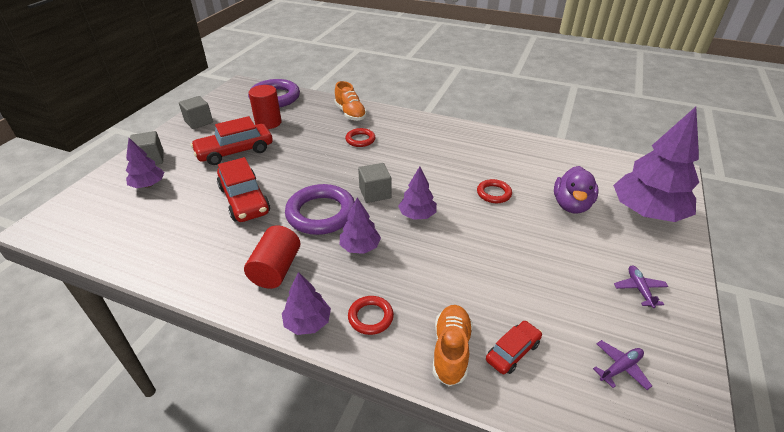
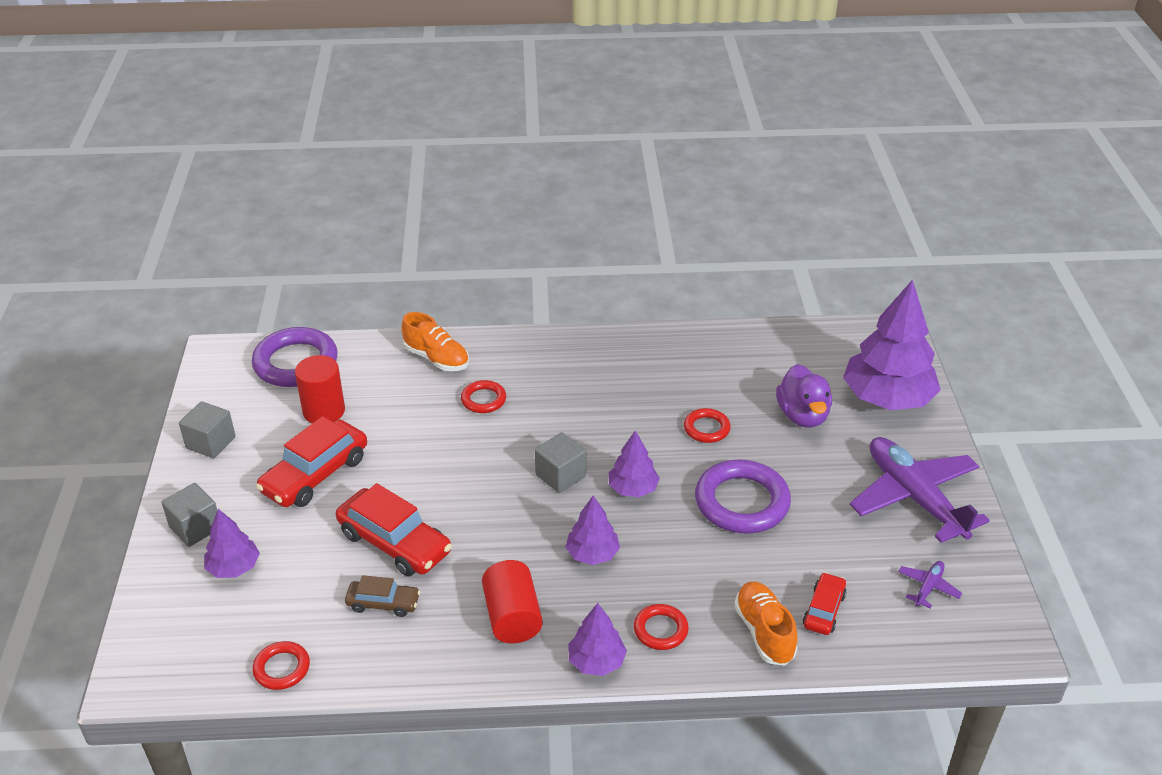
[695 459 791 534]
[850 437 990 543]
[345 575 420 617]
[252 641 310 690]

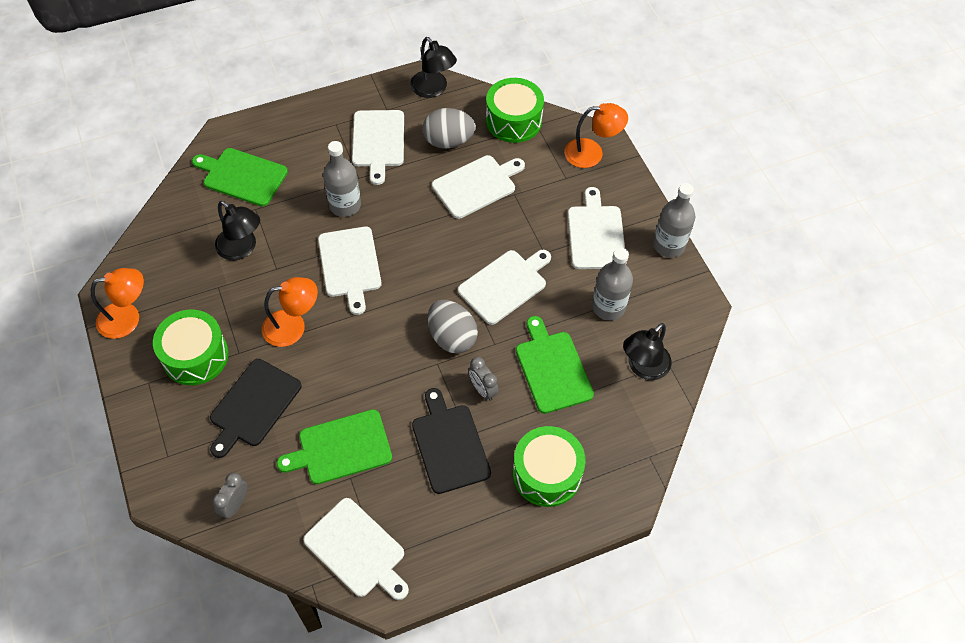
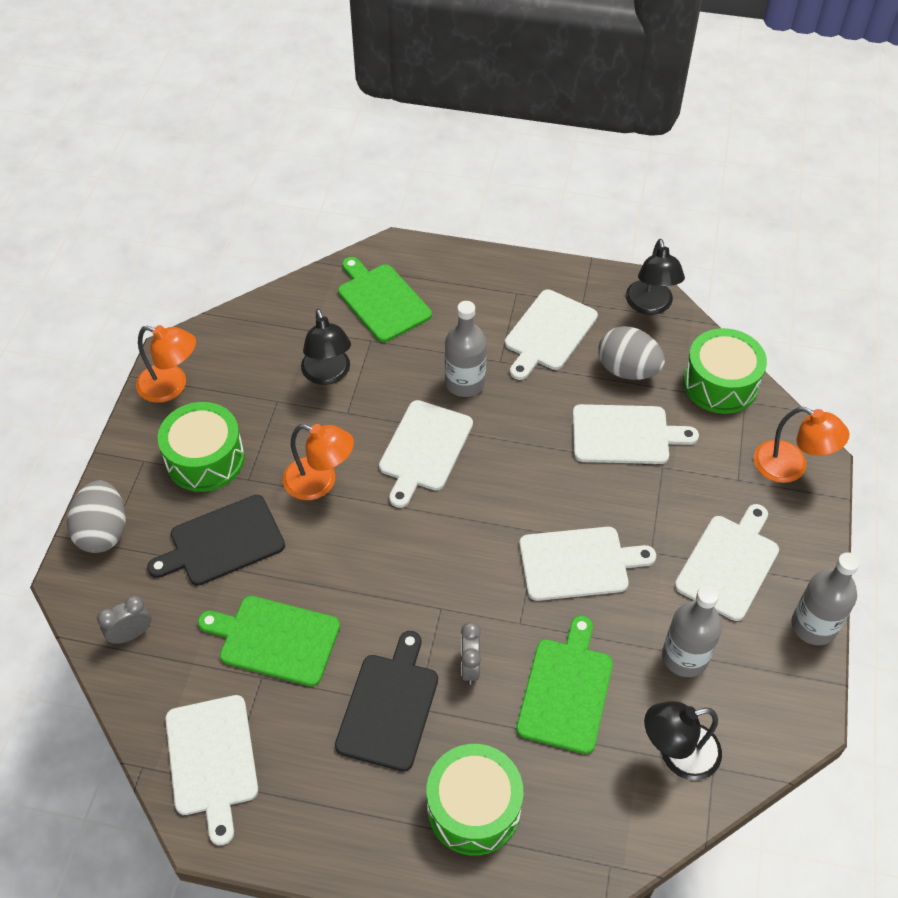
[67 480 126 553]

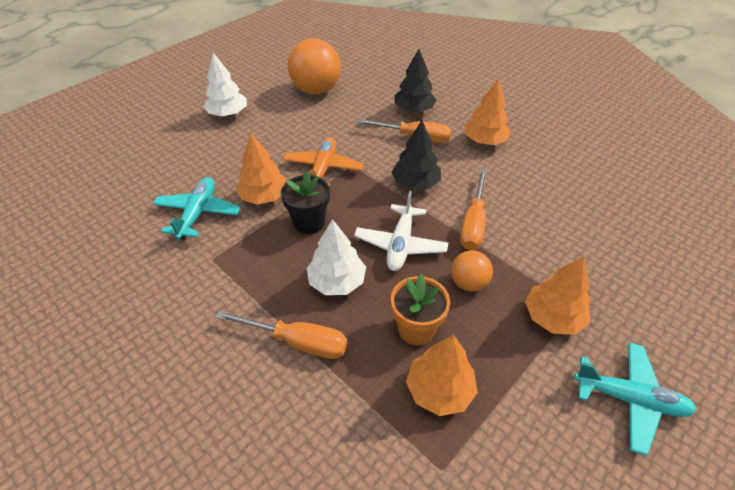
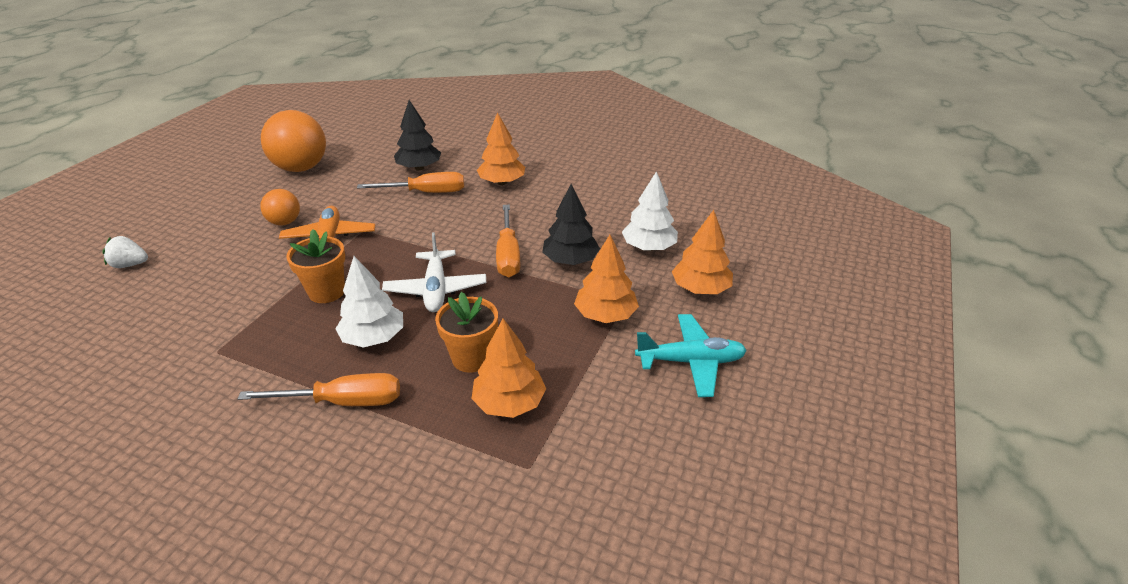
[622 171 678 251]
[542 184 600 265]
[672 210 733 294]
[286 229 345 303]
[153 177 241 240] (first image)
[260 189 300 226]
[102 236 148 268]

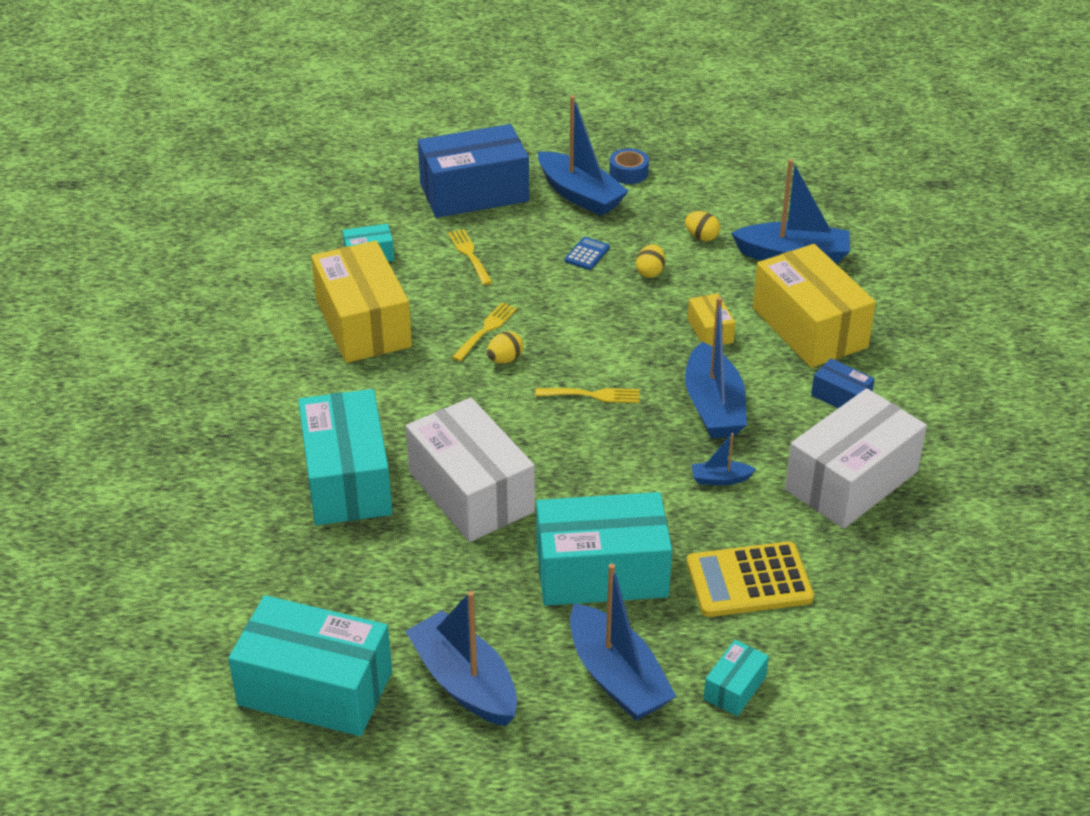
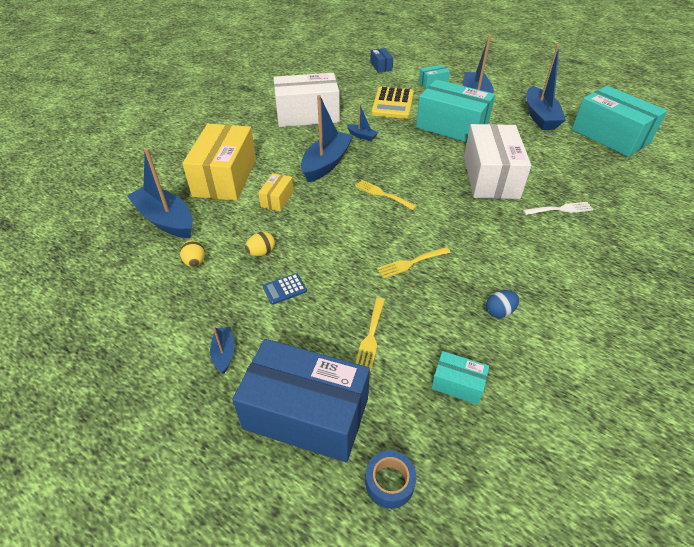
[210 326 234 374]
[365 450 417 509]
[486 290 519 318]
[487 331 523 364] (first image)
[370 48 393 73]
[523 202 593 215]
[371 87 414 119]

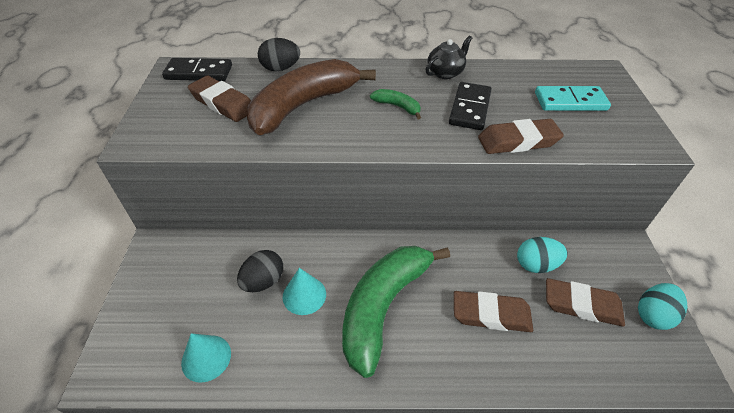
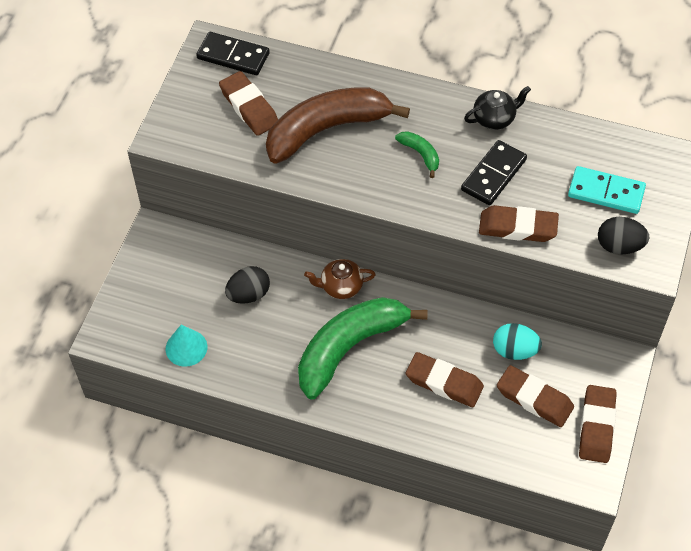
[598 217 649 254]
[283 268 326 315] (first image)
[579 385 617 463]
[304 259 376 299]

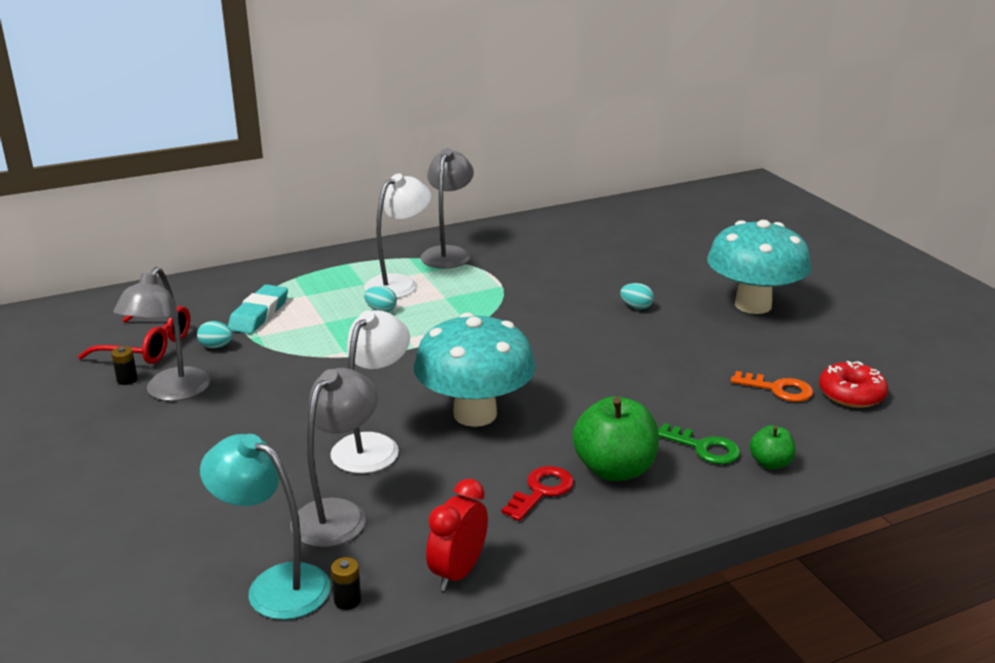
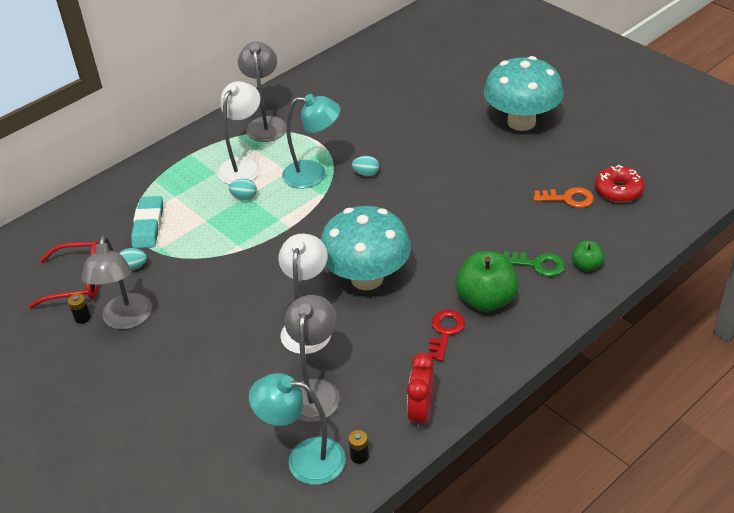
[352 156 379 176]
[282 94 341 189]

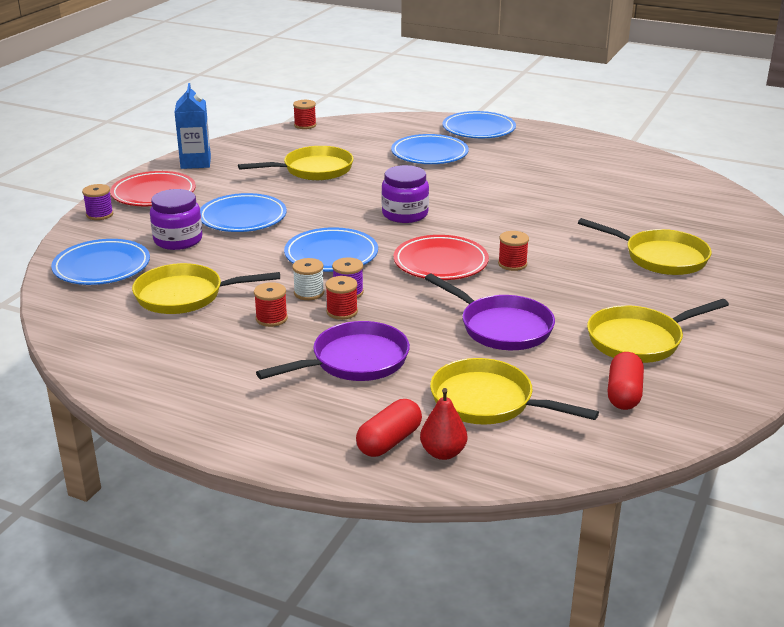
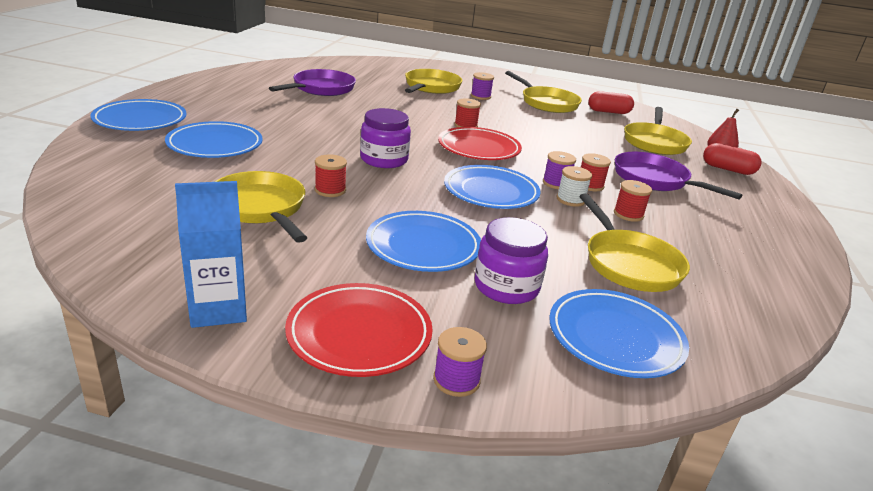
[315 155 347 197]
[269 69 356 96]
[471 72 494 100]

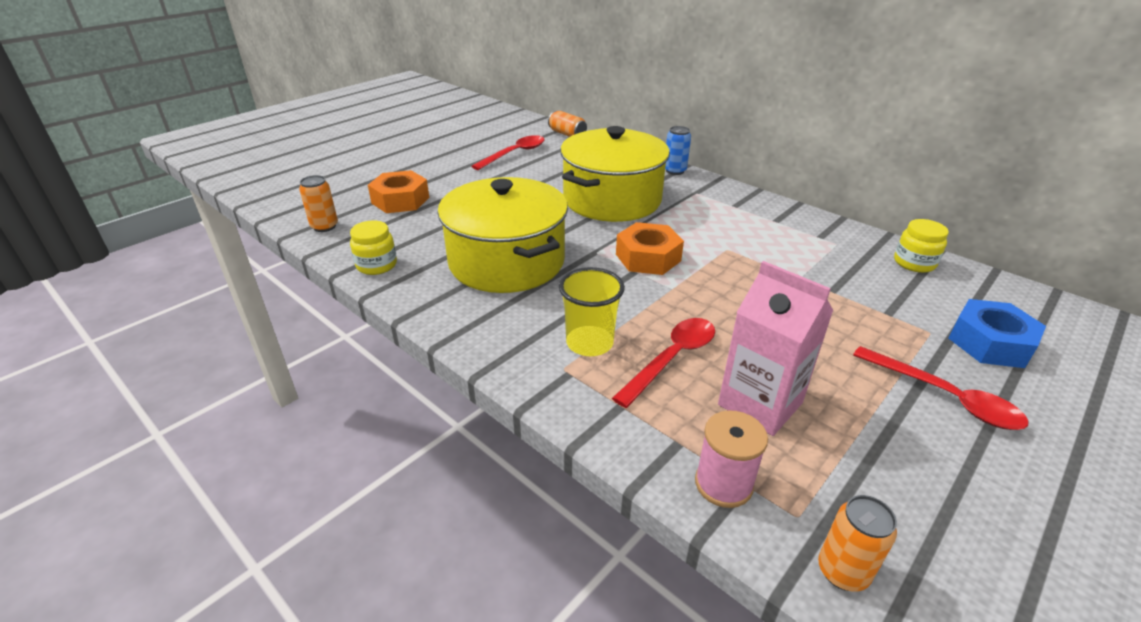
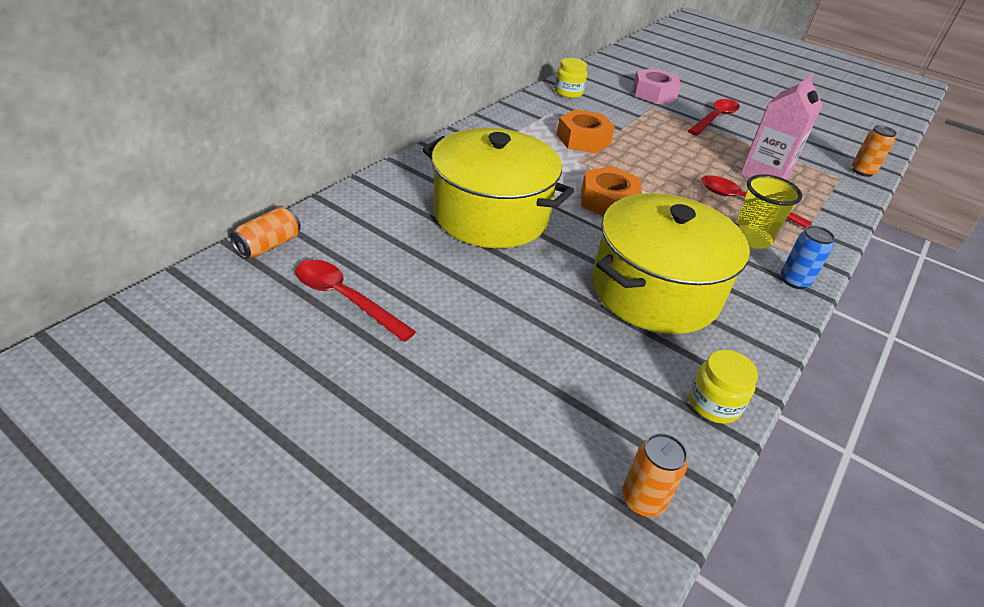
[781 226 835 289]
[557 109 615 153]
[633 68 681 104]
[695 410 768 508] (first image)

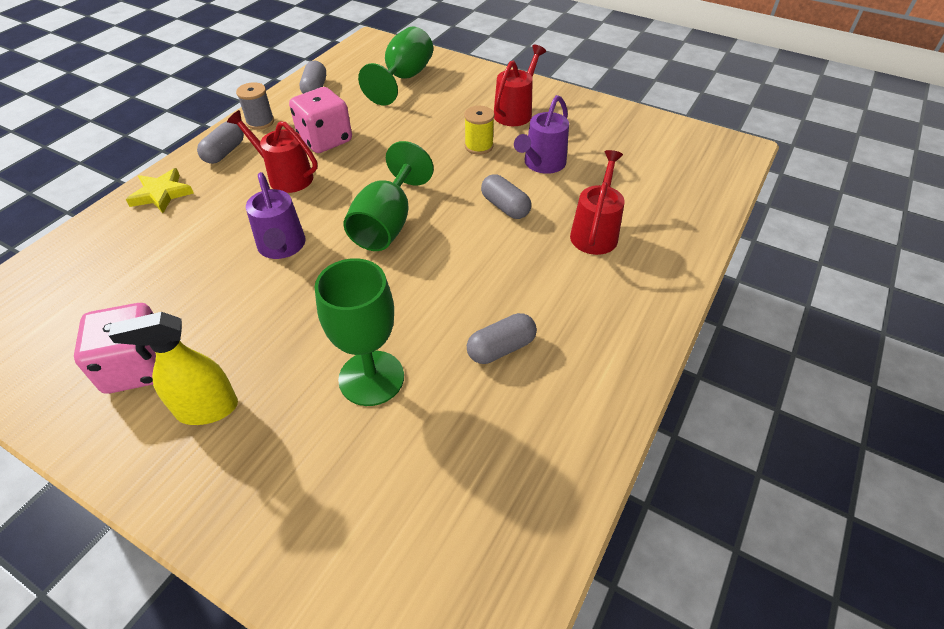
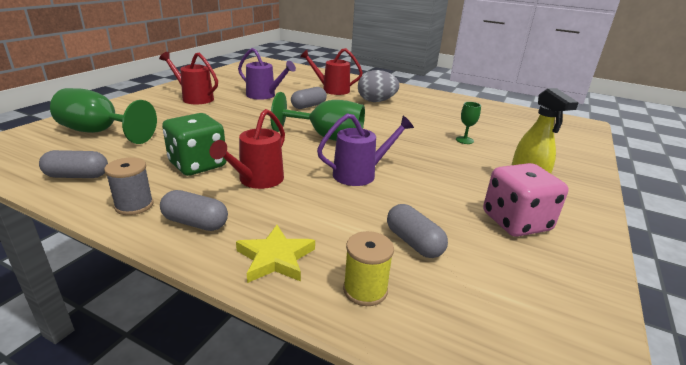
[162 113 226 176]
[343 231 394 306]
[456 102 481 144]
[387 204 448 258]
[358 70 399 102]

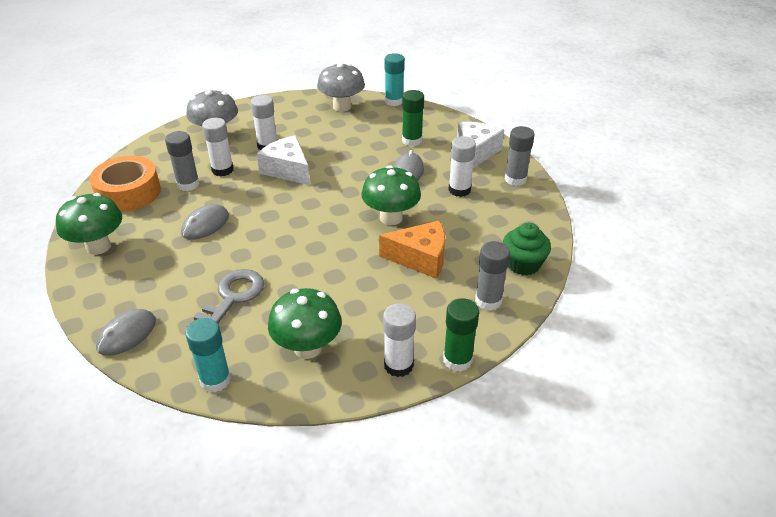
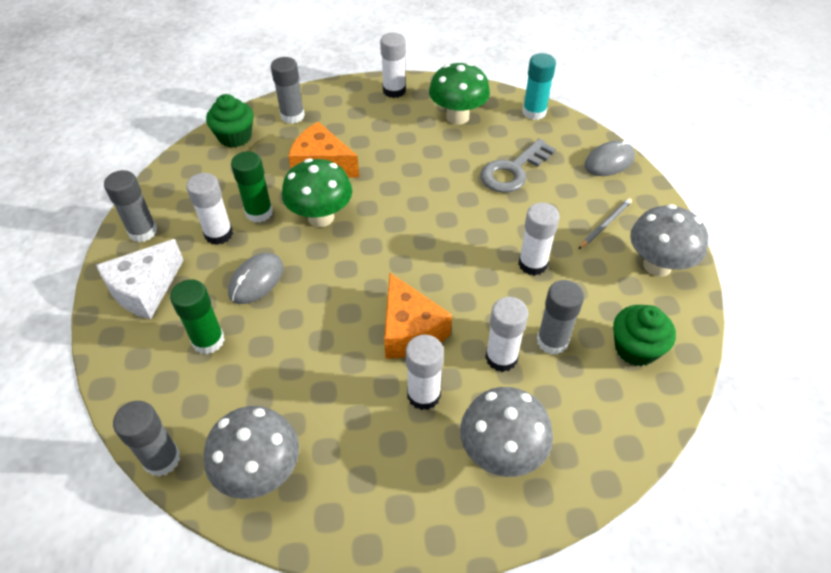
[113 401 180 477]
[384 273 452 359]
[613 305 676 366]
[630 204 708 277]
[518 203 560 276]
[231 151 273 222]
[579 198 632 249]

